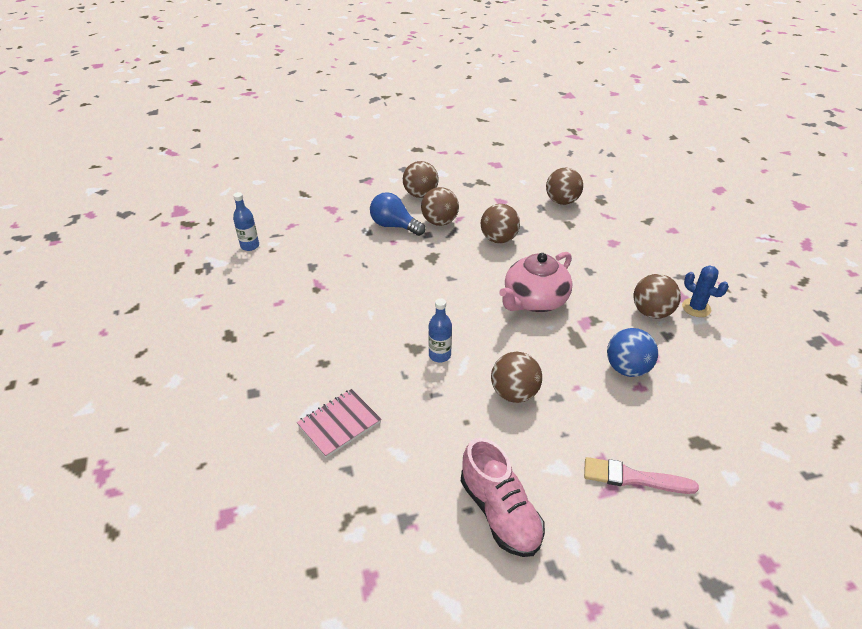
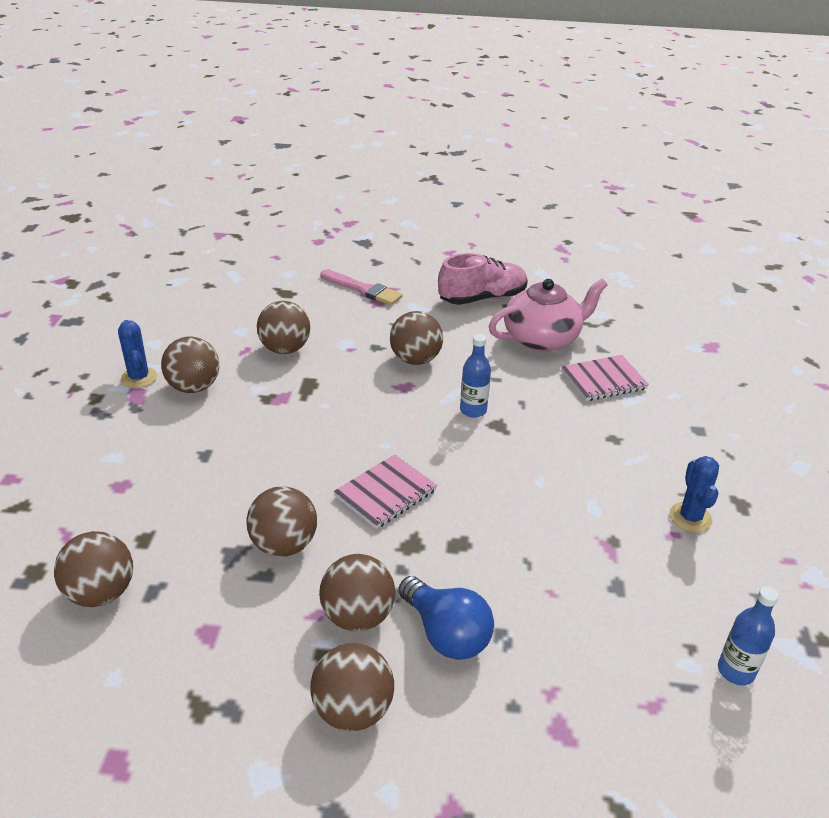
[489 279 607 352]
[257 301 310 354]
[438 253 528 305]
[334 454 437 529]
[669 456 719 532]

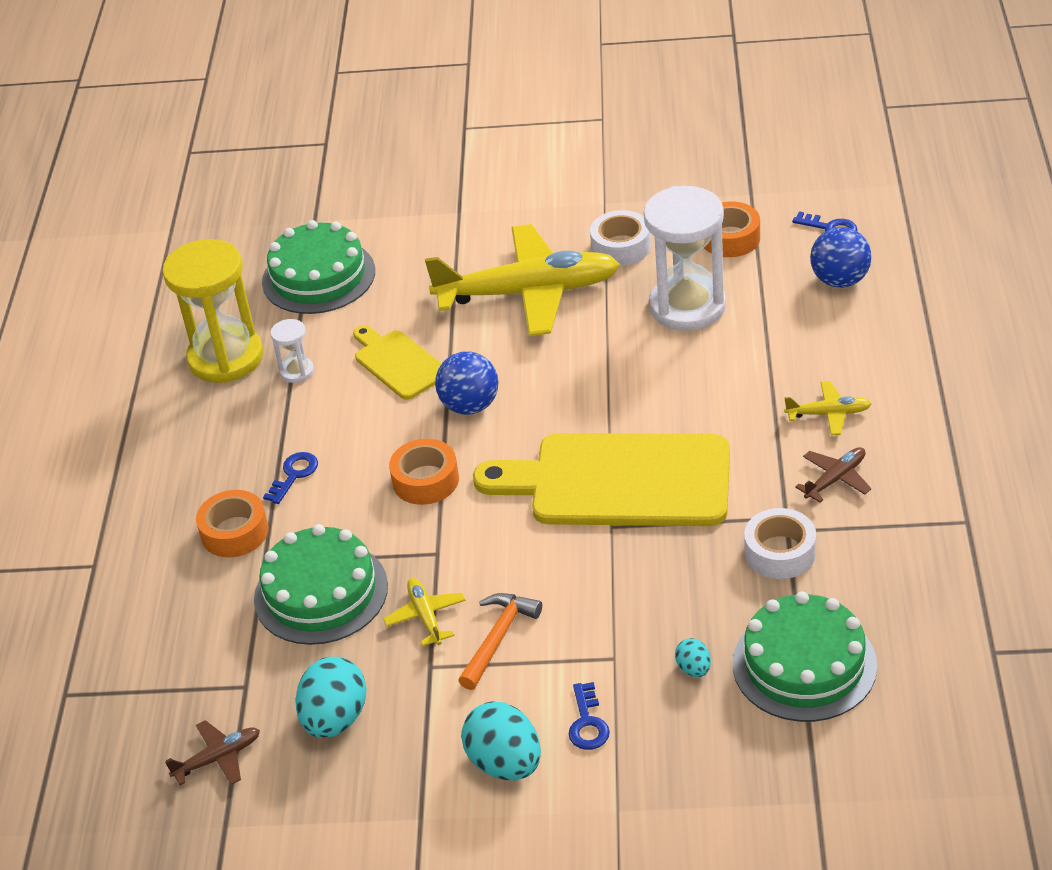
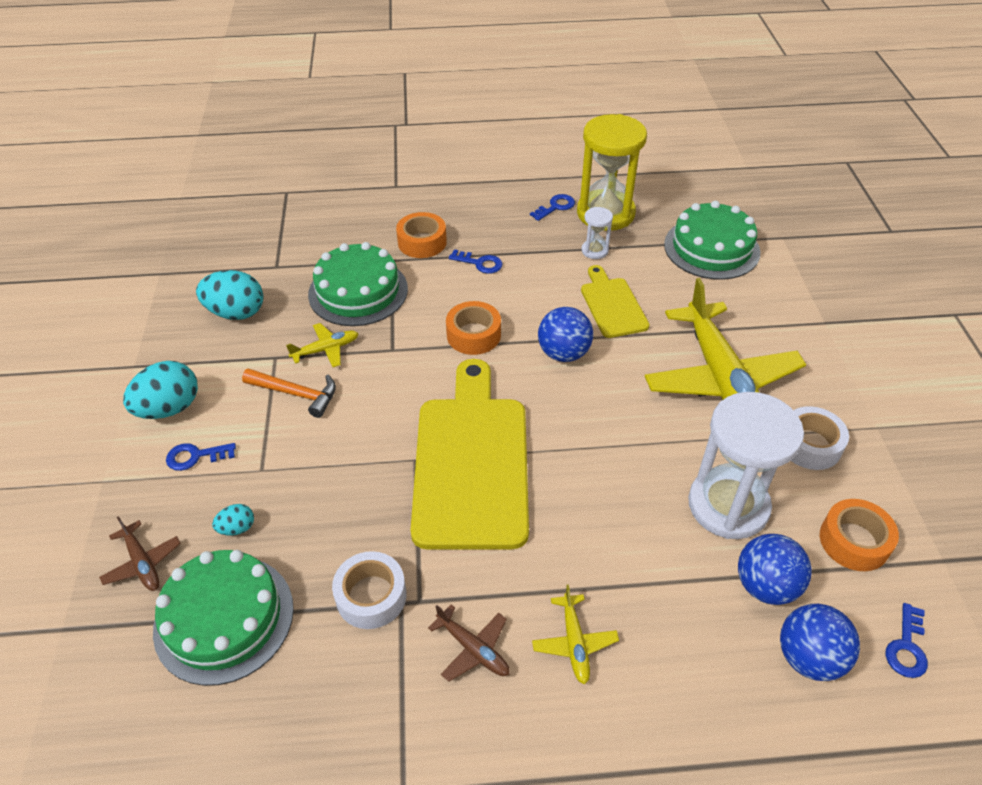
[581 265 650 338]
[99 516 181 591]
[530 194 575 221]
[738 534 812 605]

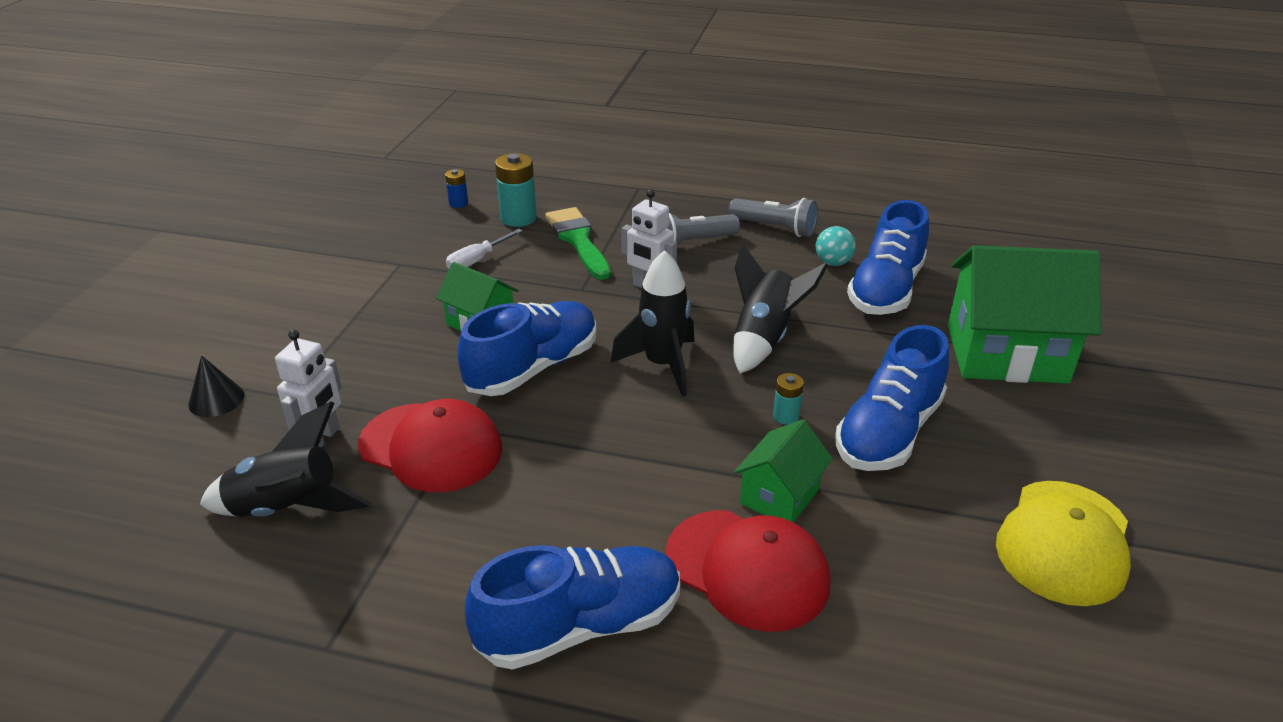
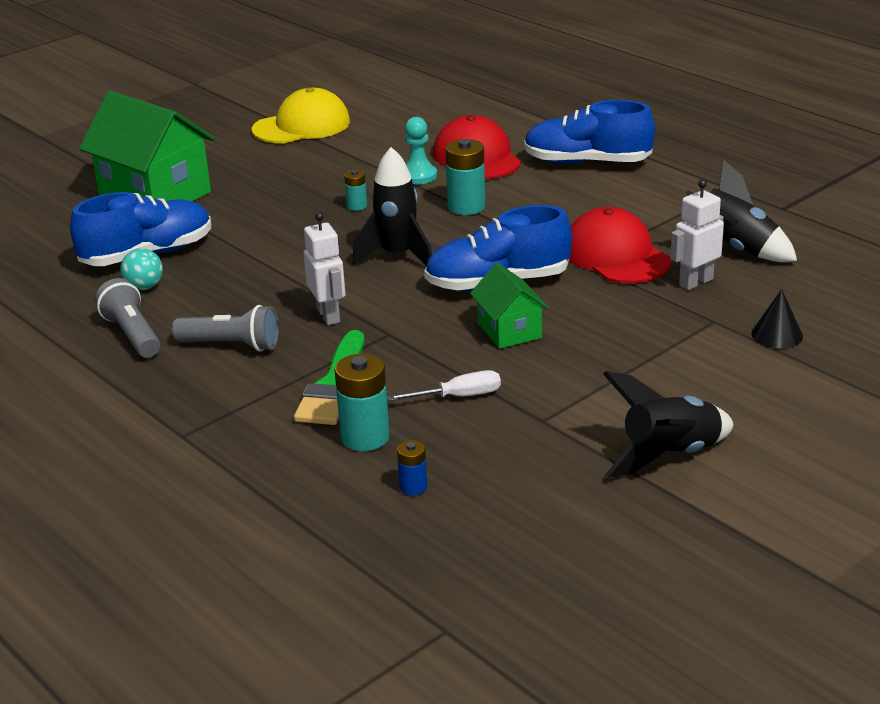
[603 371 734 478]
[835 325 949 471] (first image)
[405 117 437 184]
[445 139 486 215]

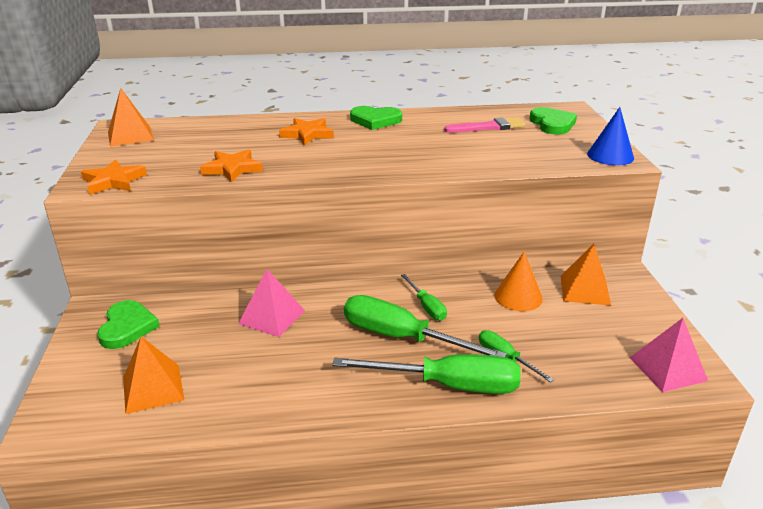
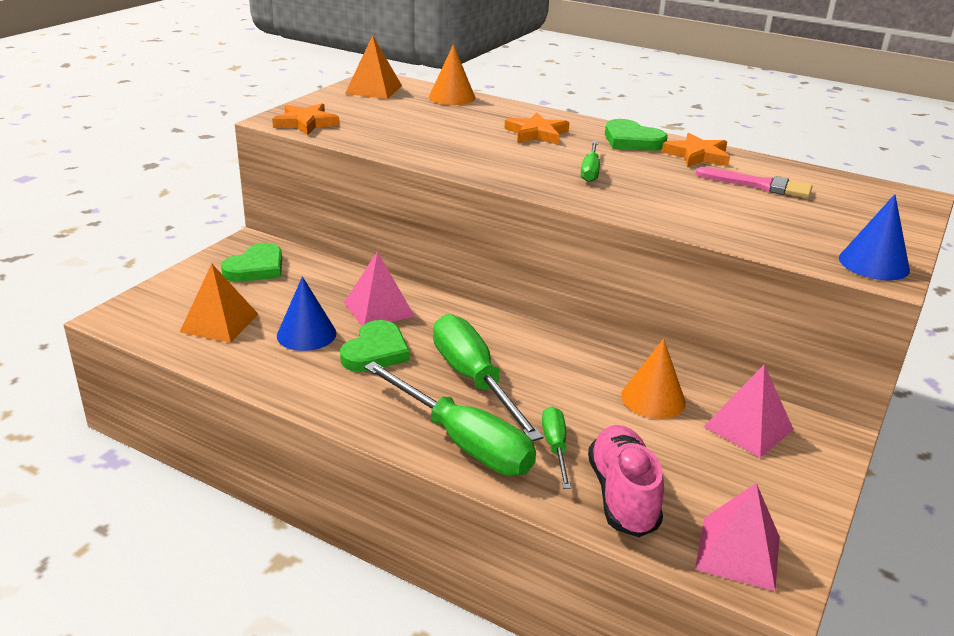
[340 320 410 372]
[662 133 730 167]
[703 364 794 458]
[581 141 600 182]
[429 44 476 105]
[277 276 336 351]
[588 425 664 537]

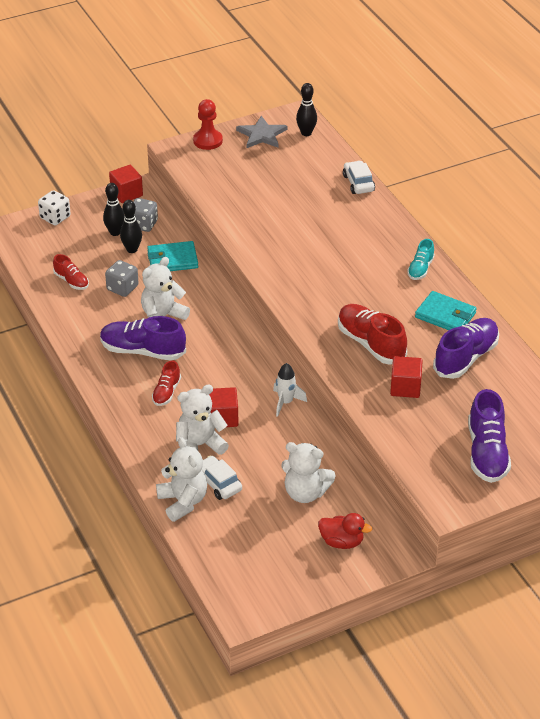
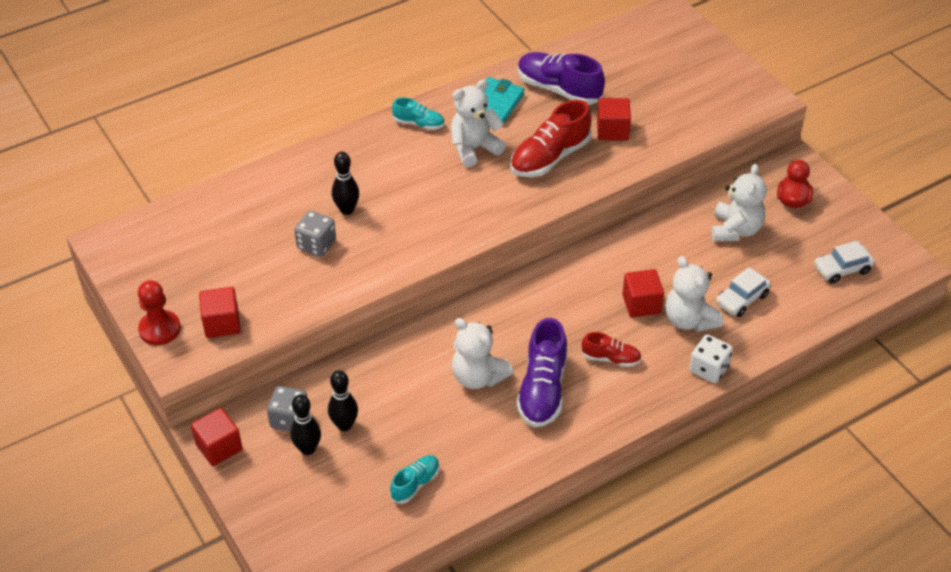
[332 152 359 215]
[236 116 287 148] (first image)
[814 240 875 284]
[689 334 733 383]
[147 241 198 271] (first image)
[390 455 439 504]
[294 211 336 257]
[273 363 307 417] (first image)
[468 389 511 483] (first image)
[451 80 506 167]
[199 287 241 338]

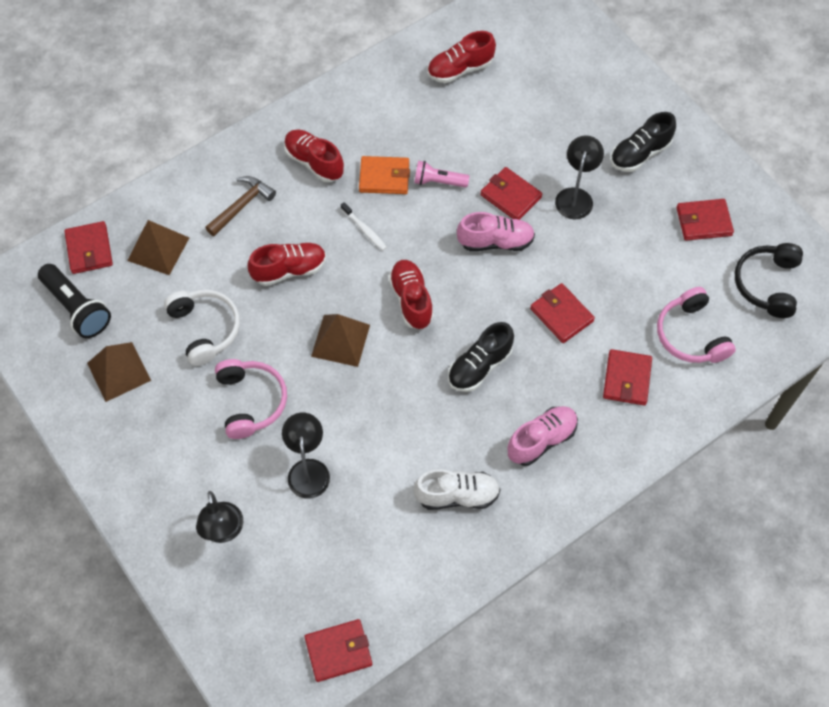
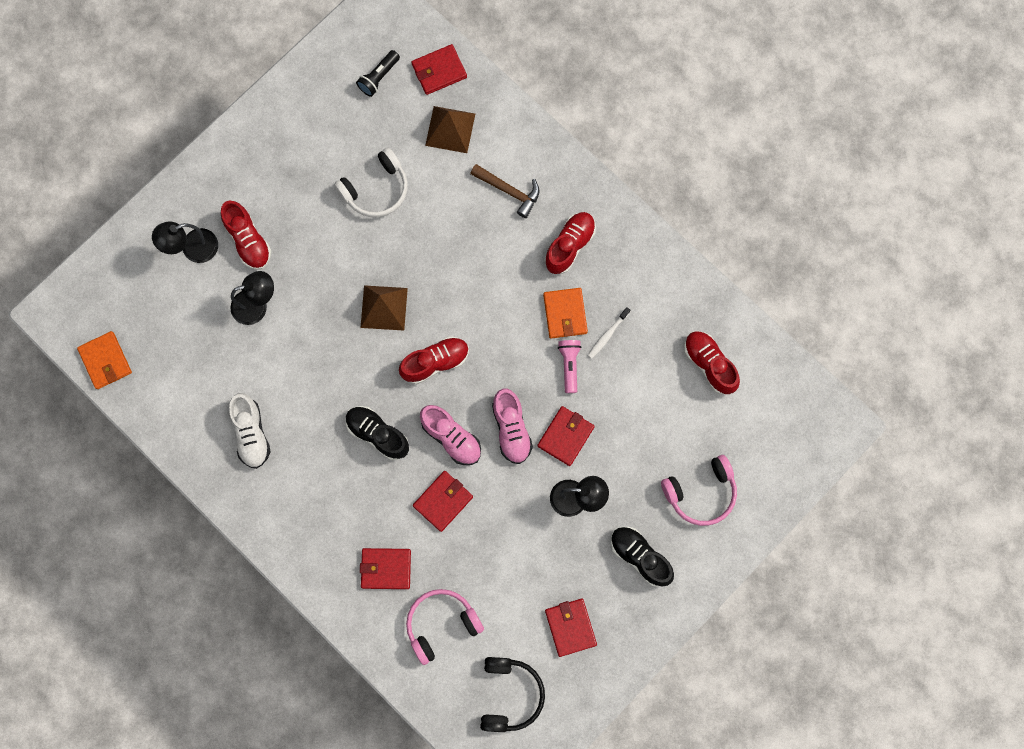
[588 307 630 359]
[221 201 272 270]
[480 657 545 732]
[356 50 400 97]
[87 342 151 402] (first image)
[661 455 737 526]
[420 405 481 465]
[77 331 132 389]

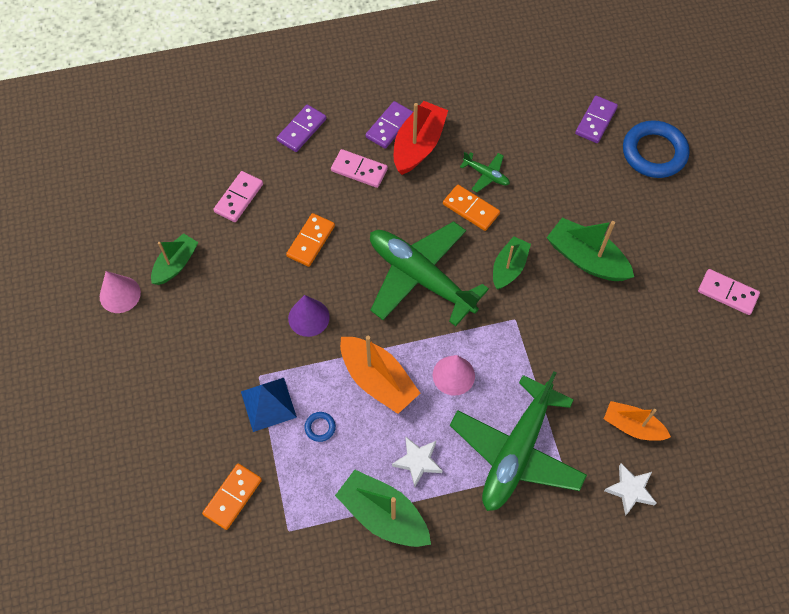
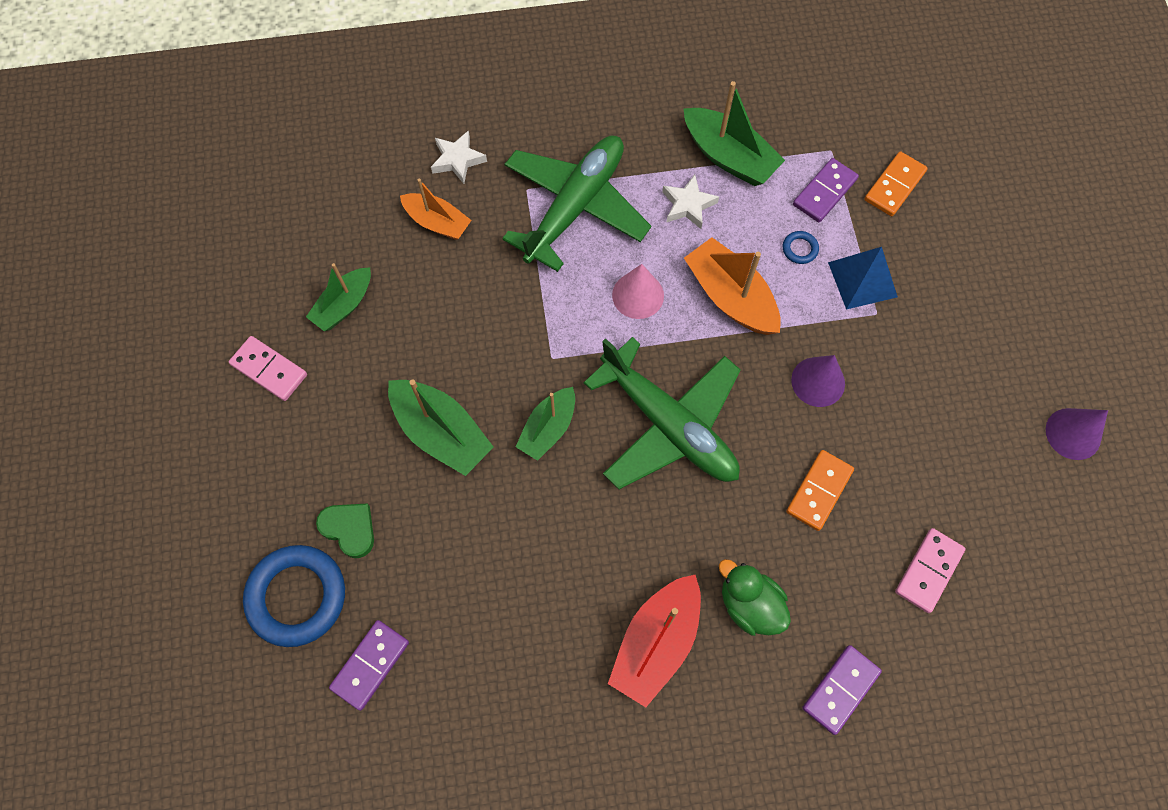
[793 158 859 222]
[719 559 791 636]
[460 152 510 192] (first image)
[443 185 500 231] (first image)
[306 263 371 331]
[1046 408 1108 460]
[316 504 374 558]

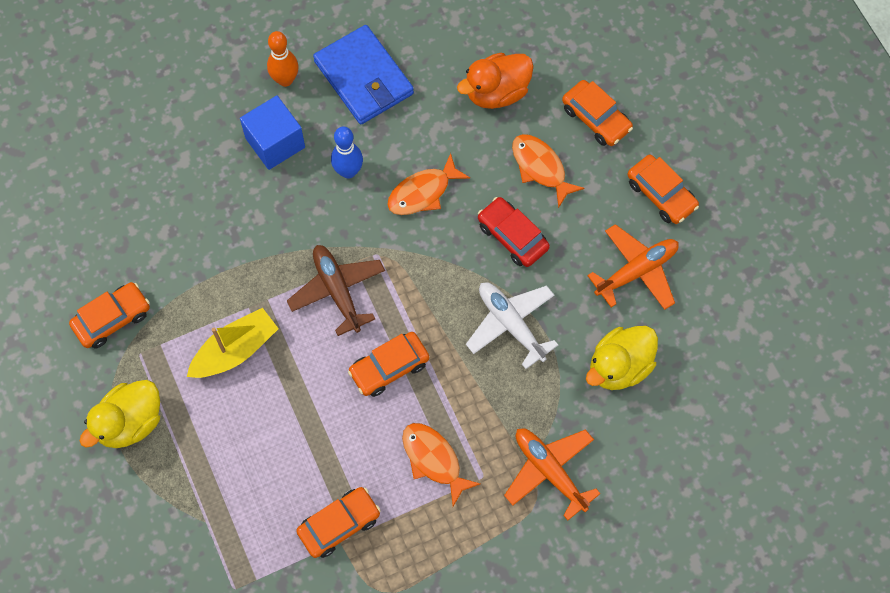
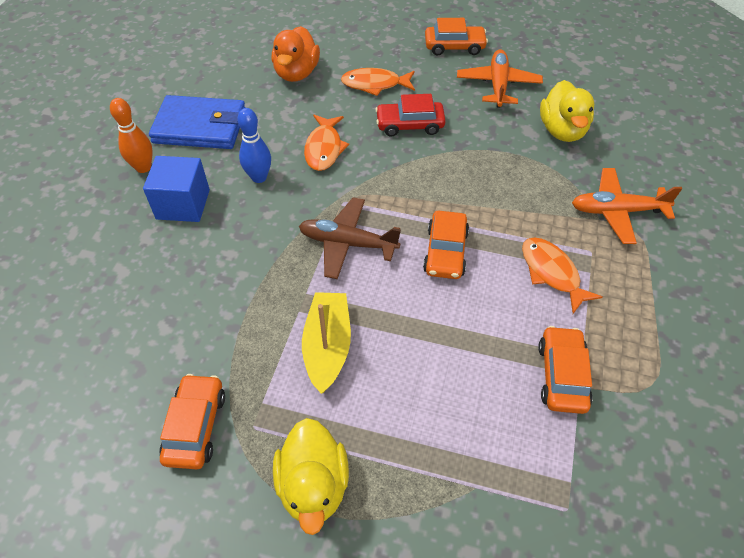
[562 80 633 146] (first image)
[466 282 558 369] (first image)
[522 237 603 314]

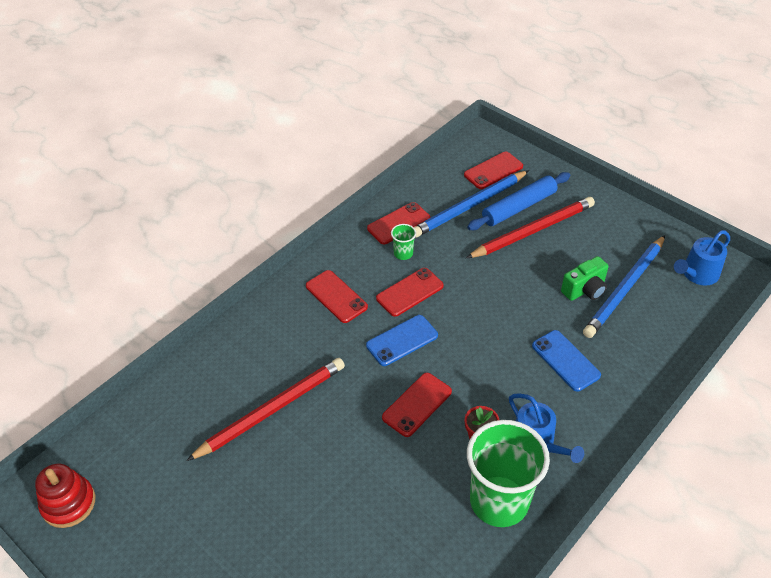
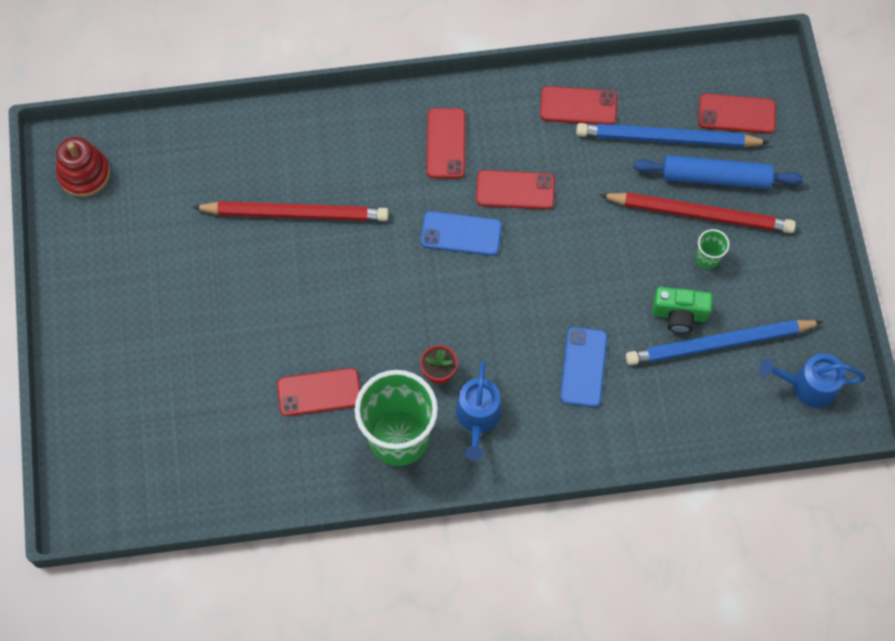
[696 229 730 269]
[277 368 360 416]

